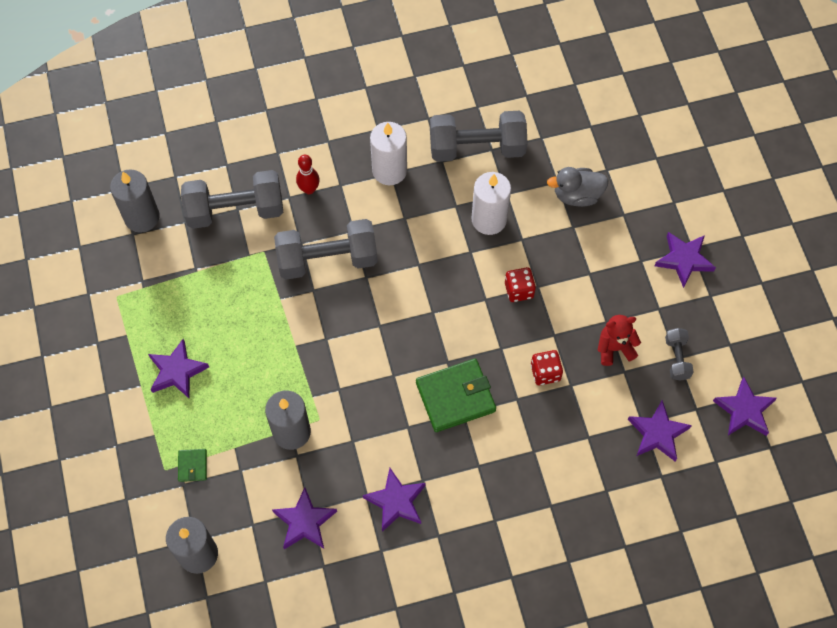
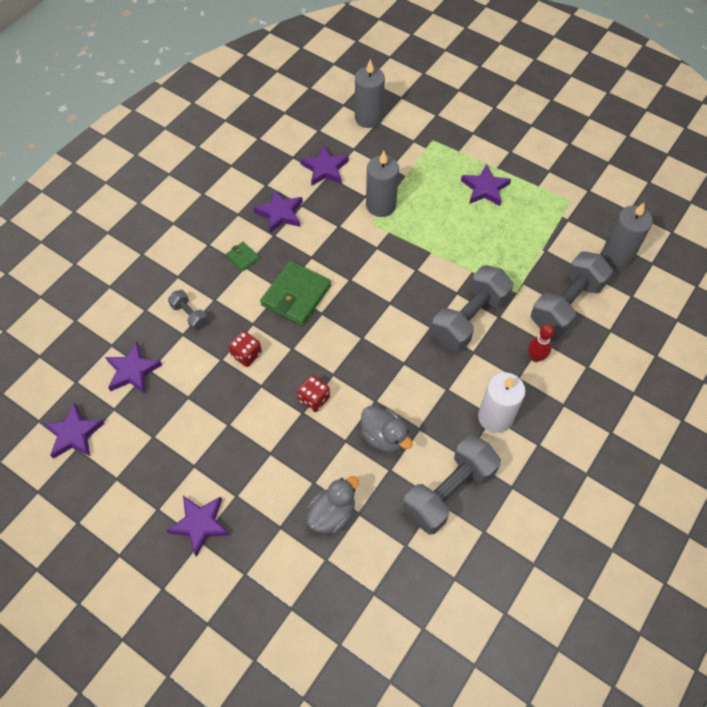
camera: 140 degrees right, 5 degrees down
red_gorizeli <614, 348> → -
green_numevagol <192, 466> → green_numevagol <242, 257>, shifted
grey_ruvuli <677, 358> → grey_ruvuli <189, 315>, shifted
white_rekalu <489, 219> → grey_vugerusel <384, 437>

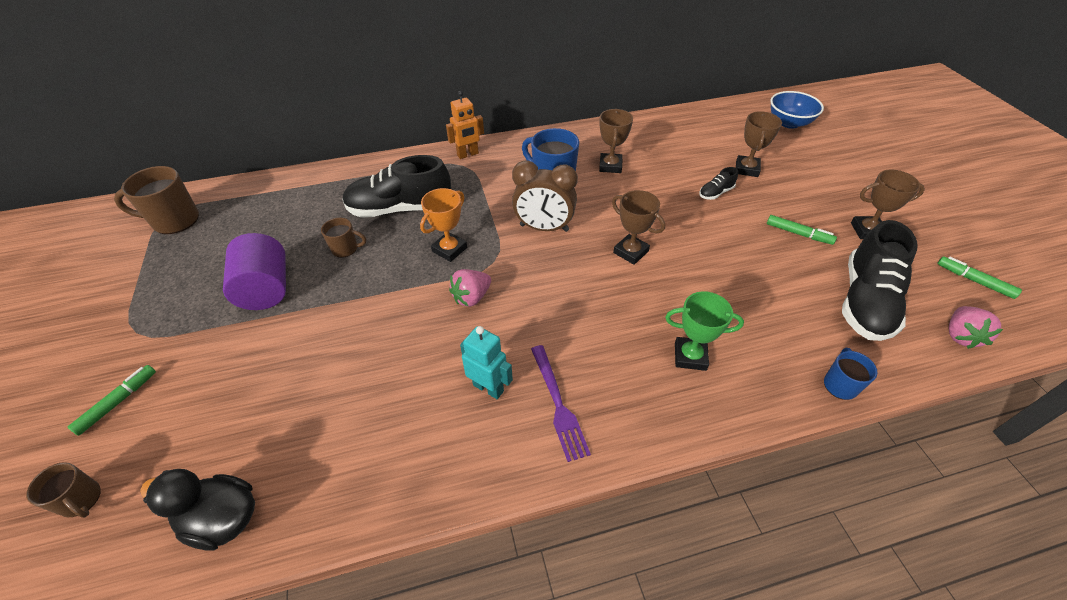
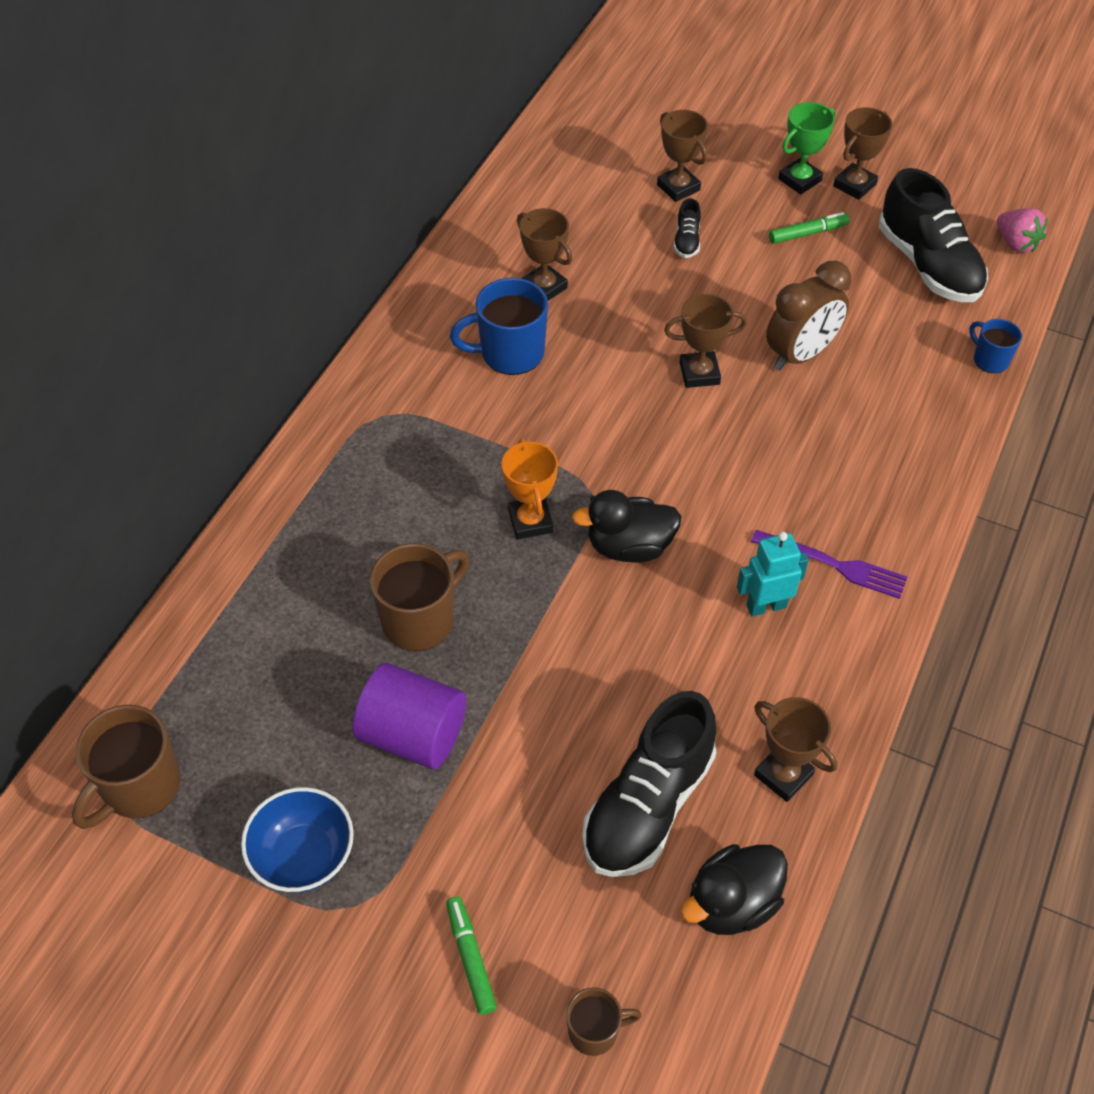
camera: 50 degrees left, 5 degrees up
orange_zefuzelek <468, 154> → -
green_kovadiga <974, 281> → -
- → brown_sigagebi <783, 775>
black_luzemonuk <400, 208> → black_luzemonuk <648, 805>, shifted
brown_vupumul <544, 228> → brown_vupumul <800, 355>, shifted
green_sigagebi <690, 356> → green_sigagebi <799, 180>, shifted
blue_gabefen <789, 123> → blue_gabefen <303, 857>, shifted
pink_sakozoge <471, 297> → black_vugerusel <629, 546>
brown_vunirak <346, 249> → brown_vunirak <420, 620>, x1.77

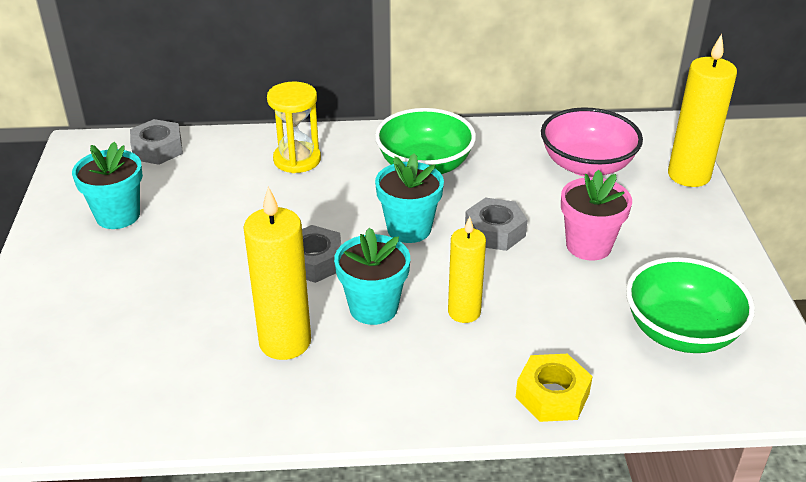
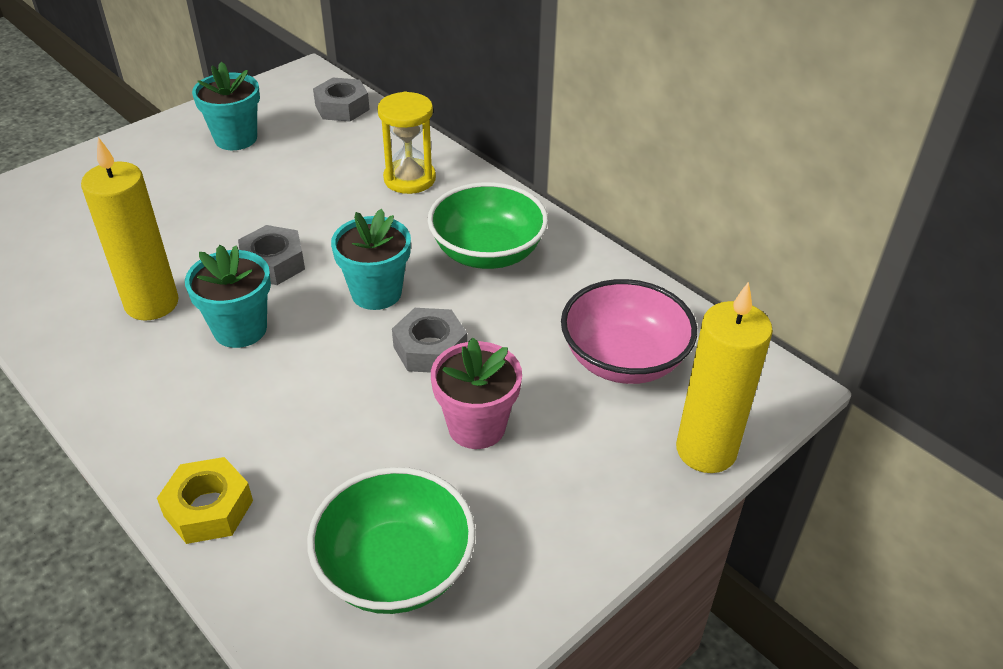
camera: 50 degrees right, 5 degrees up
yellow_rekalu <464, 312> → -

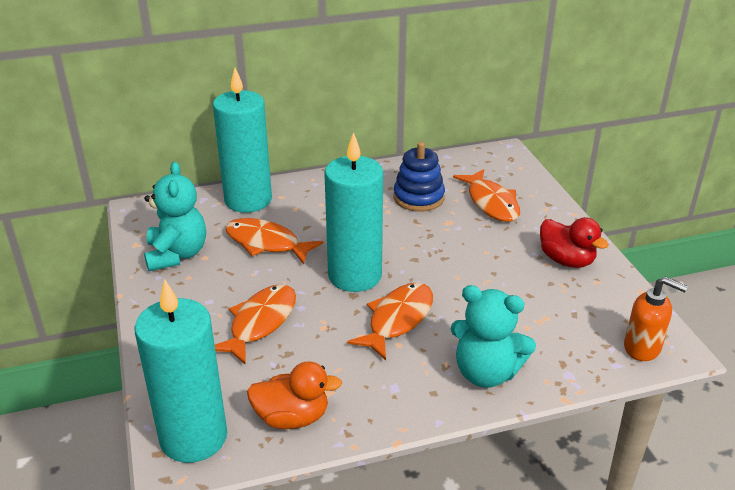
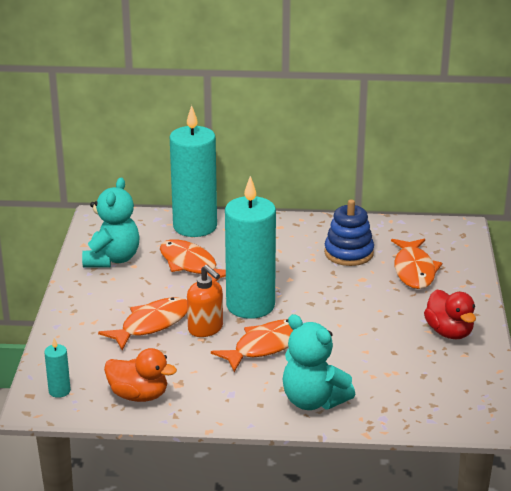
camera: 20 degrees right, 5 degrees down
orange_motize <642, 348> → orange_motize <206, 329>, shifted
turquoise_rekalu <193, 437> → turquoise_rekalu <59, 391>, x0.41

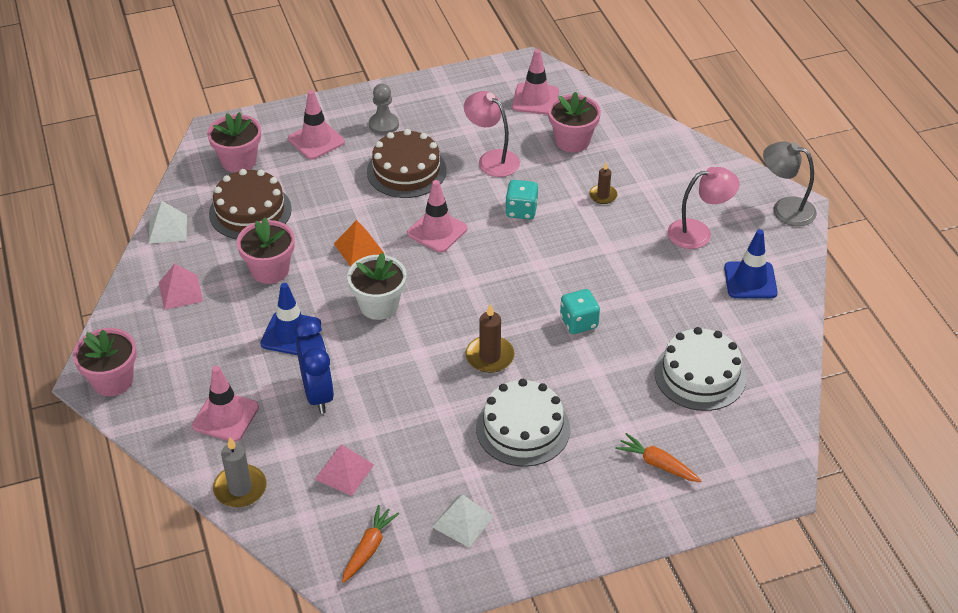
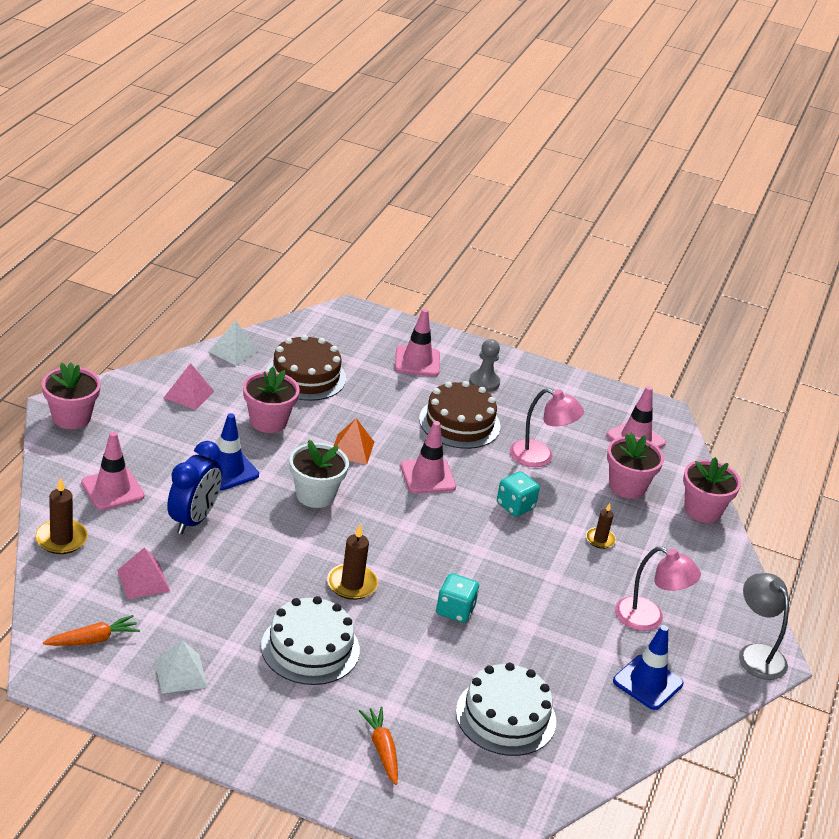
camera: 35 degrees right, 10 degrees down
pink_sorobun <239, 161> → pink_sorobun <702, 510>, shifted
grey_rekalu <240, 488> → brown_rekalu <61, 539>
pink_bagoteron <492, 159> → pink_bagoteron <540, 457>, 120 degrees clockwise

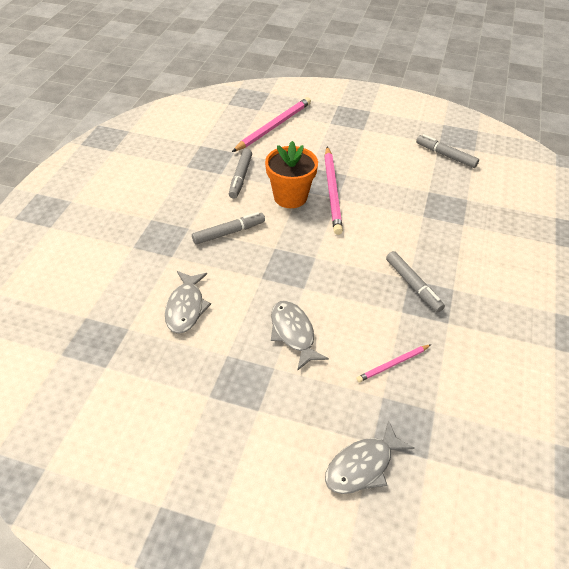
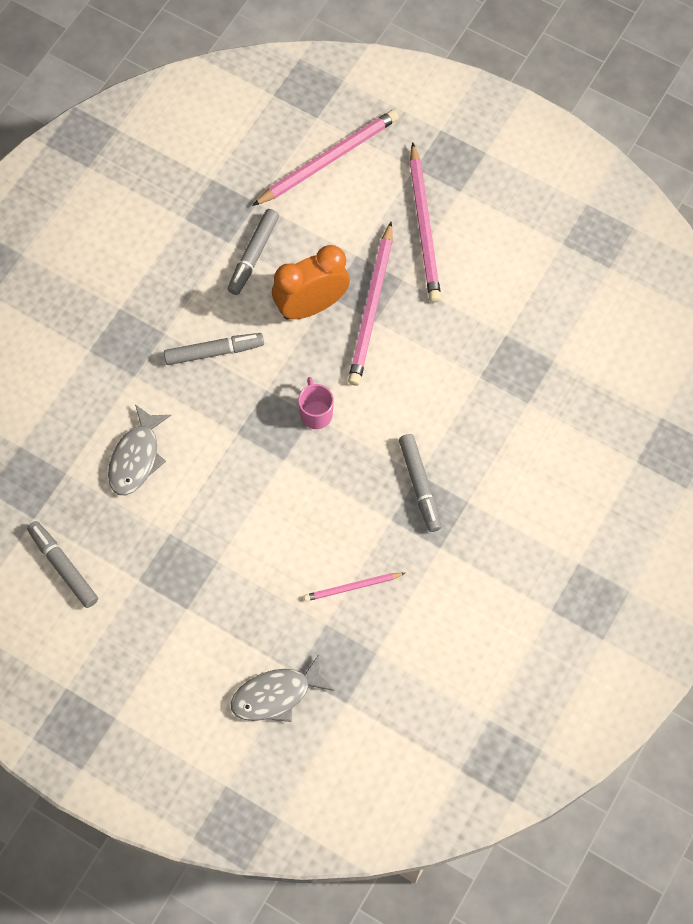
camera: 15 degrees right, 20 degrees up
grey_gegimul <293, 333> → -
- → pink_vunirak <316, 413>
- → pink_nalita <424, 226>
grey_kovadiga <445, 155> → grey_kovadiga <63, 567>, shifted
orange_sorobun <290, 197> → orange_vupumul <311, 306>

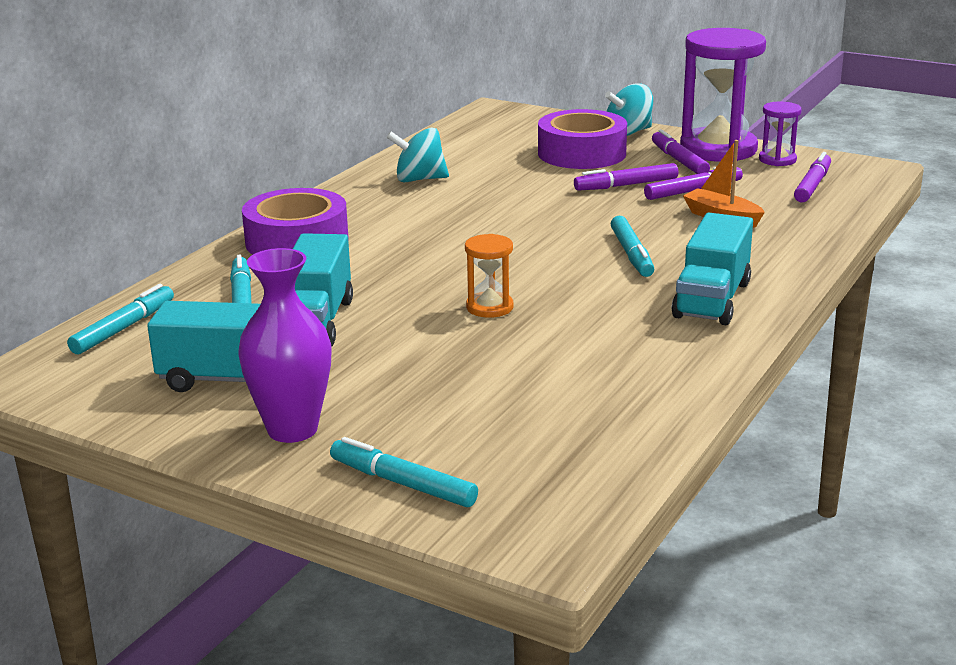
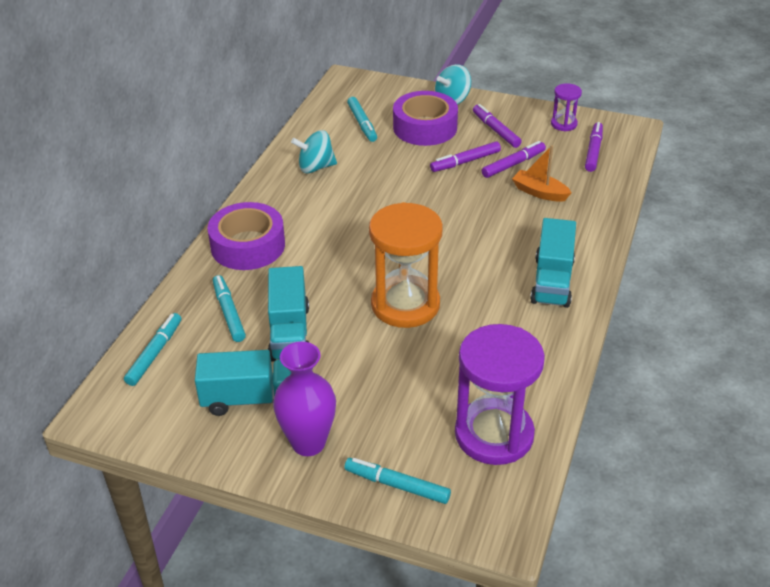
camera: 10 degrees left, 15 degrees up
turquoise_kovadiga <632, 254> → turquoise_kovadiga <362, 124>, shifted
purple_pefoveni <718, 149> → purple_pefoveni <494, 434>, shifted
orange_pefoveni <489, 307> → orange_pefoveni <405, 304>, x2.11

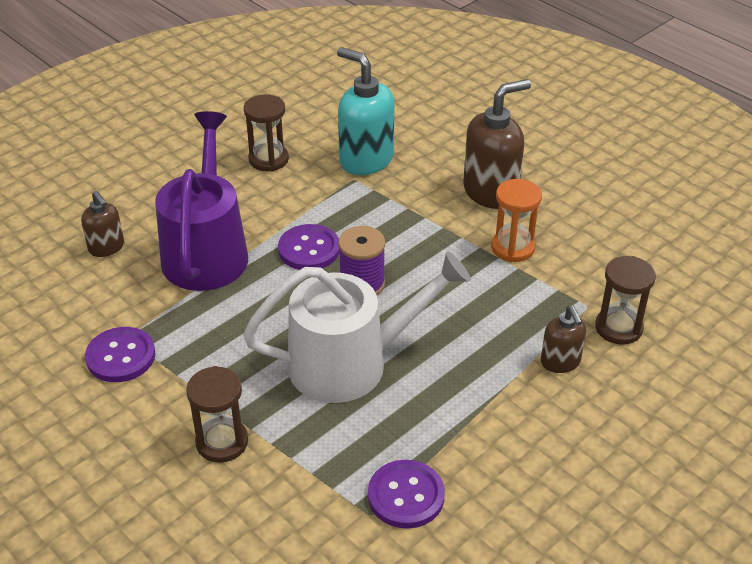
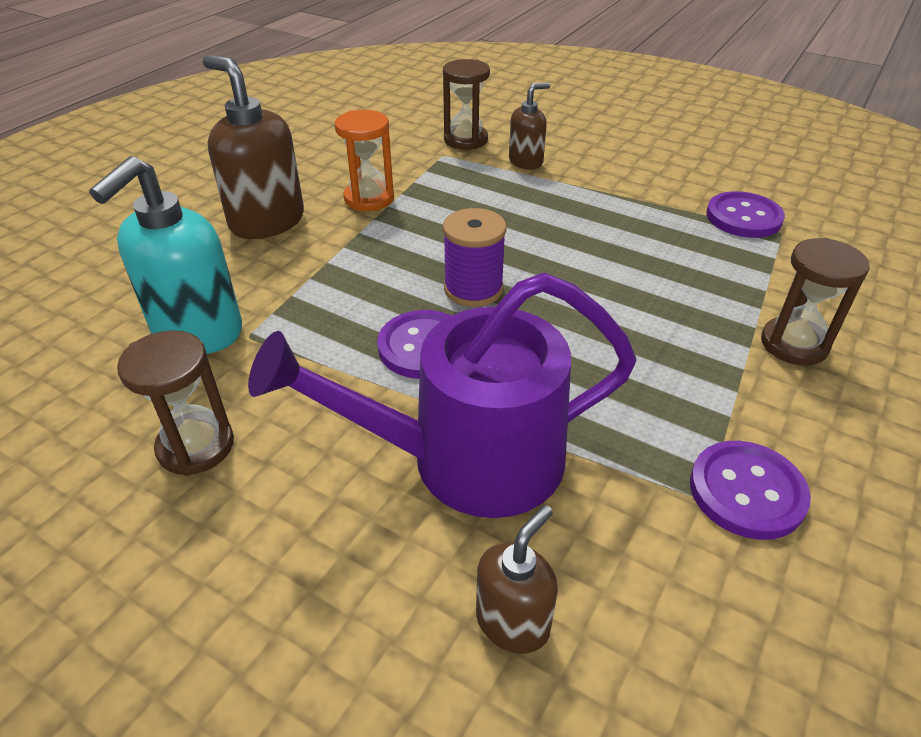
camera: 105 degrees left, 0 degrees up
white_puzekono <350, 363> → -

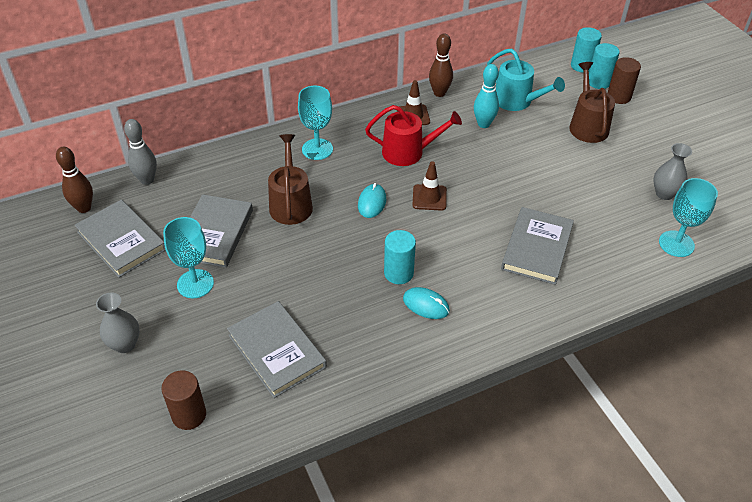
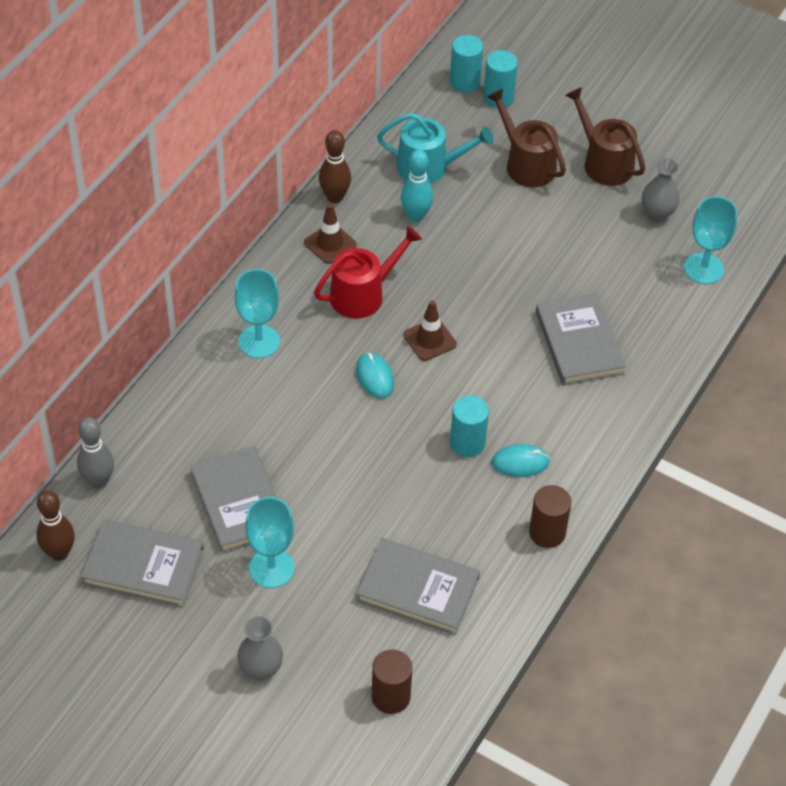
camera: 35 degrees left, 5 degrees up
brown_puzekono <290, 204> → brown_puzekono <604, 162>, shifted
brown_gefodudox <619, 97> → brown_gefodudox <547, 533>, shifted

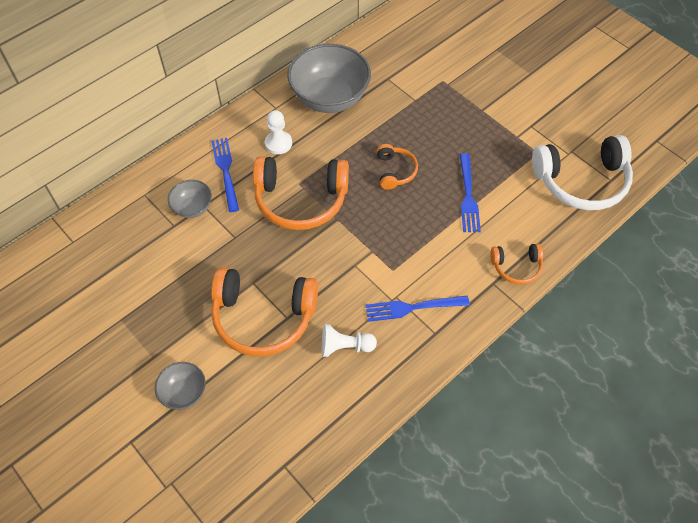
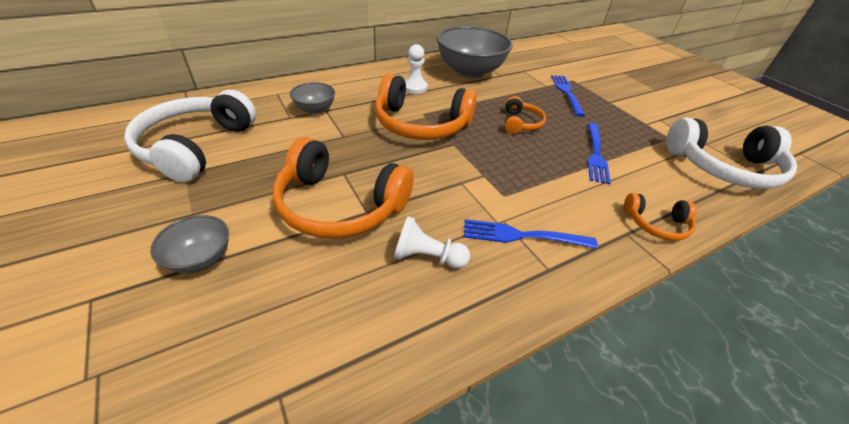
camera: 10 degrees right, 15 degrees down
- → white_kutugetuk <196, 146>
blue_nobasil <226, 171> → blue_nobasil <566, 93>, shifted

